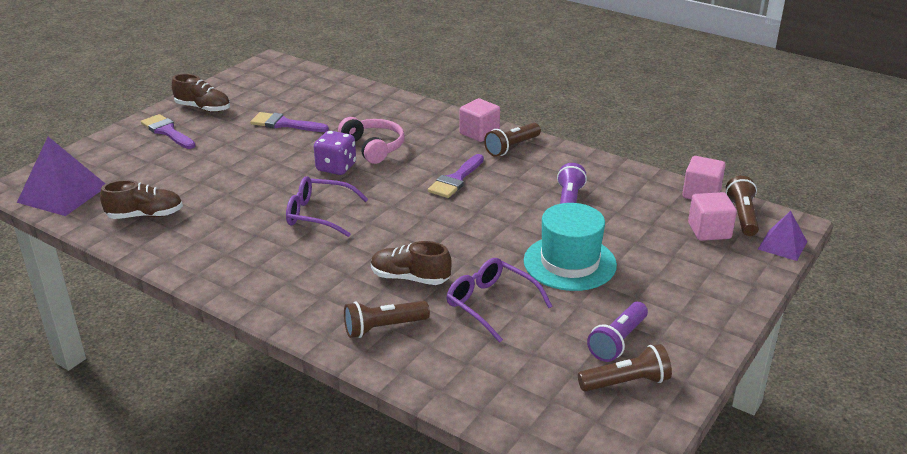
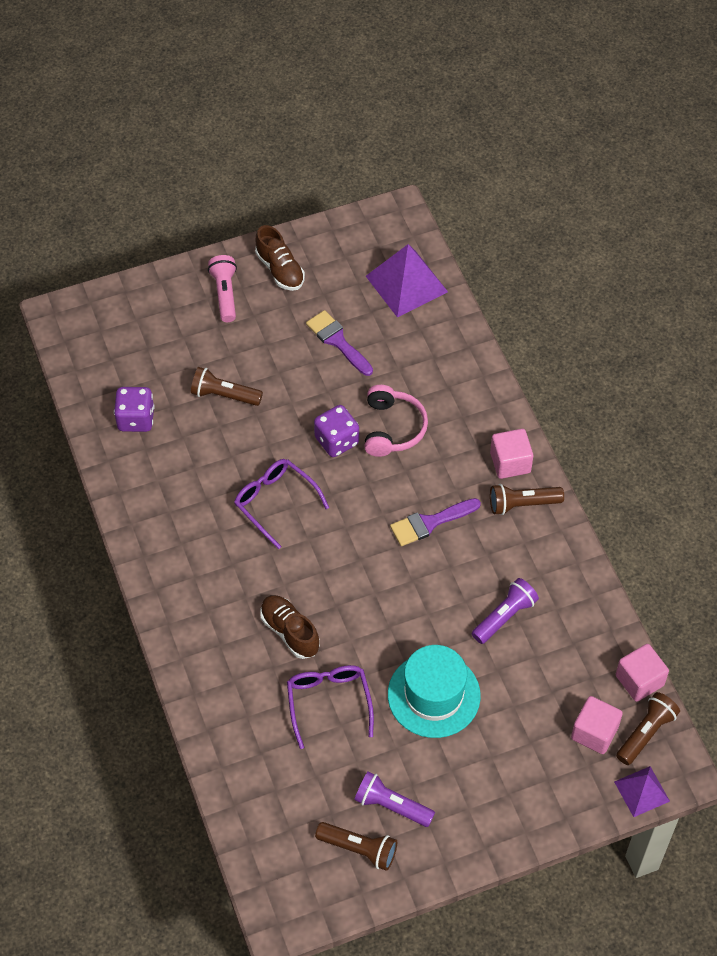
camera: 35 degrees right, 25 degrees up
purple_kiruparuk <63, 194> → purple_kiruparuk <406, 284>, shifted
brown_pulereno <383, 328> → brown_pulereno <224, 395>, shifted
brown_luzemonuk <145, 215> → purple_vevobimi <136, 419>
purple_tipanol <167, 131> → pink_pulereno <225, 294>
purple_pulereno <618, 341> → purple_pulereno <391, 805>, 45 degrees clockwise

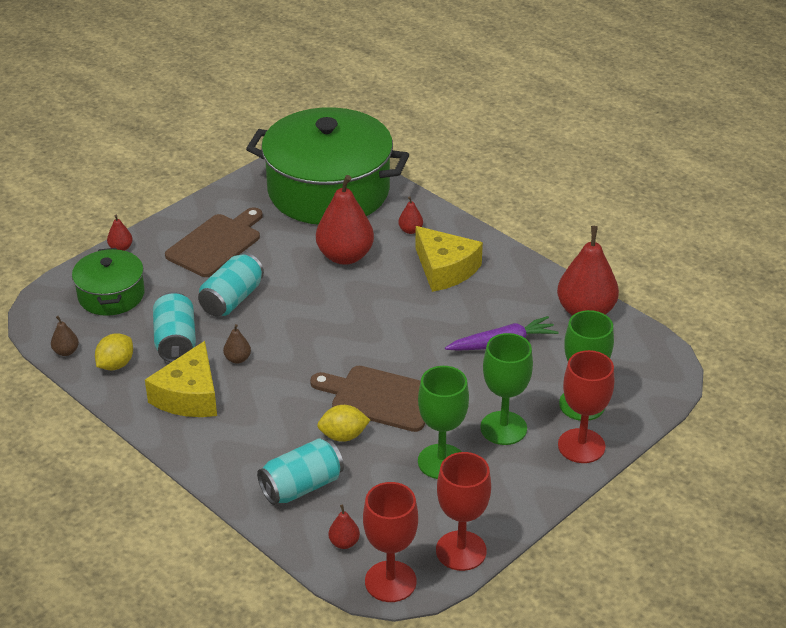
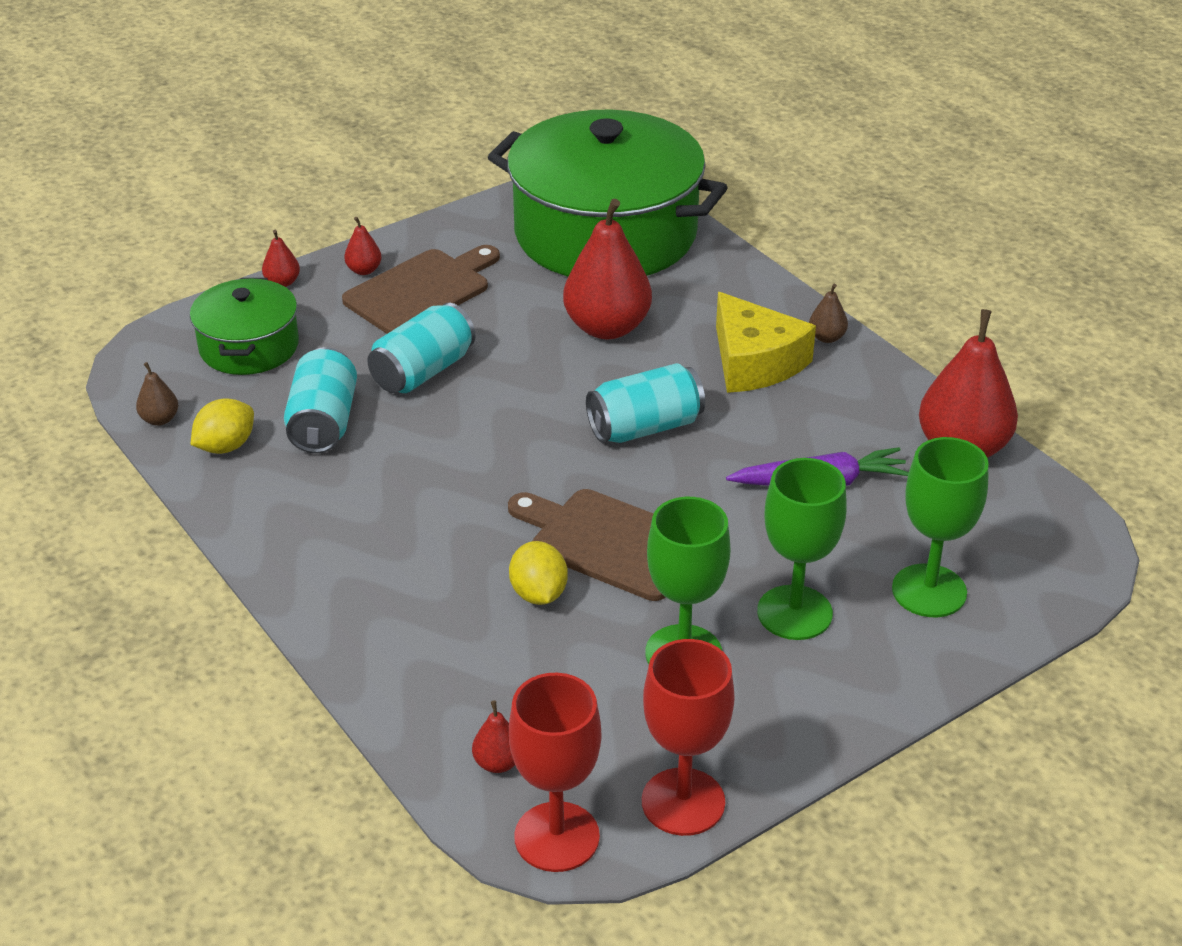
camera: 10 degrees right, 0 degrees up
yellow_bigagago <189, 396> → -
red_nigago <581, 446> → -
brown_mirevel <237, 359> → brown_mirevel <826, 337>, shifted
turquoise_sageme <301, 486> → turquoise_sageme <645, 427>, shifted
red_mirevel <410, 230> → red_mirevel <364, 270>, shifted
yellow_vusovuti <343, 436> → yellow_vusovuti <538, 594>, 75 degrees clockwise

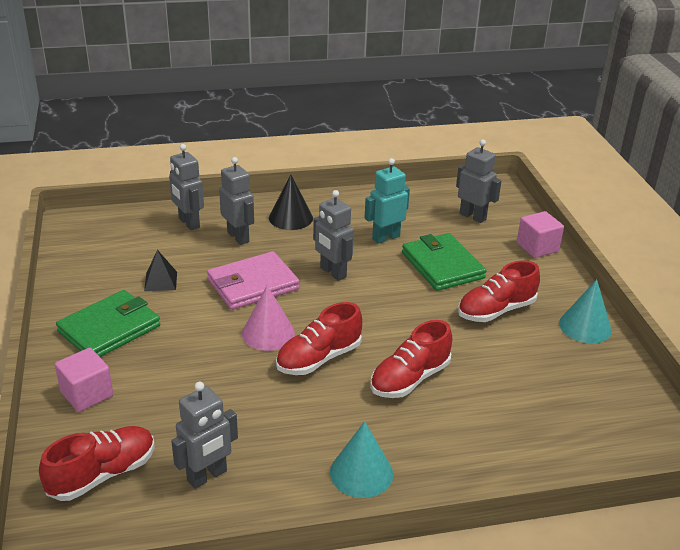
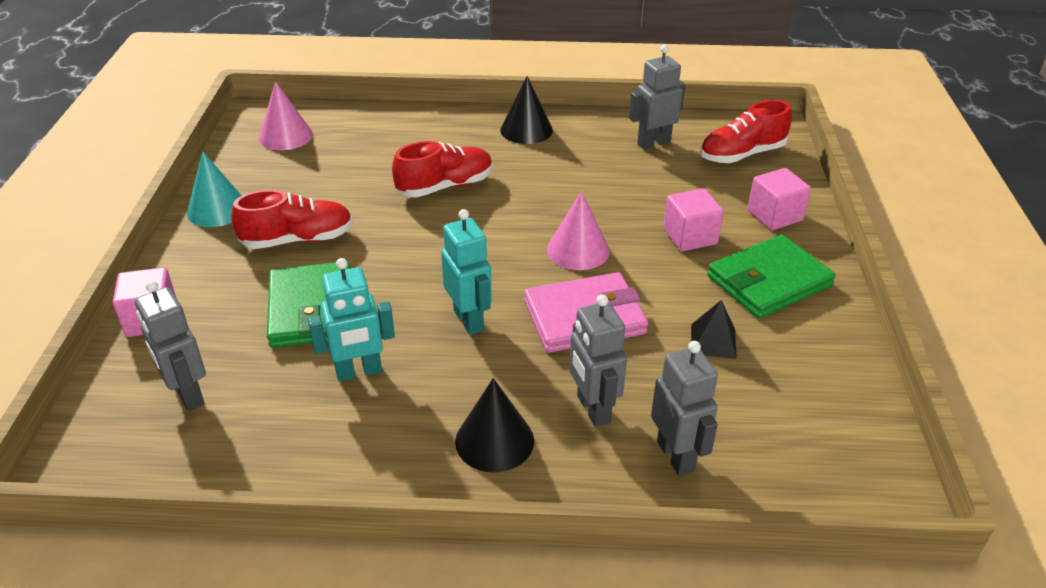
camera: 165 degrees left, 5 degrees up
red_luzemonuk <319, 358> → -
- → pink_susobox <285, 136>
- → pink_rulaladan <690, 236>
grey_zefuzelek <332, 272> → turquoise_zefuzelek <469, 320>
turquoise_susobox <361, 473> → black_susobox <526, 130>

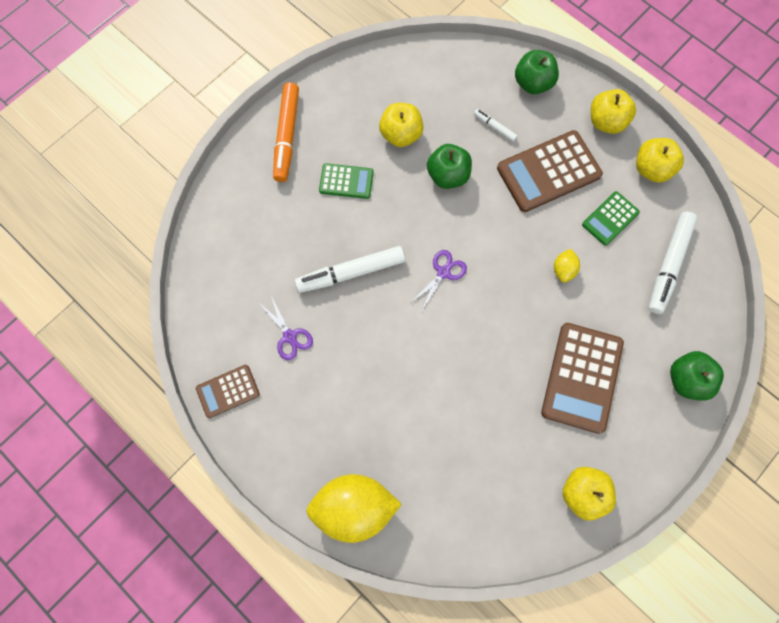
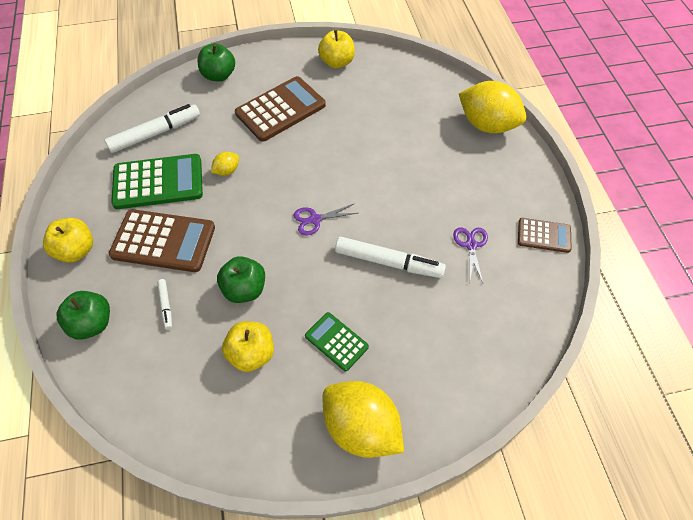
camera: 145 degrees left, 15 degrees down
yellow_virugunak <651, 169> → -
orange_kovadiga <287, 136> → yellow_vusovuti <361, 428>
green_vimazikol <610, 218> → green_vimazikol <158, 182>, x1.79

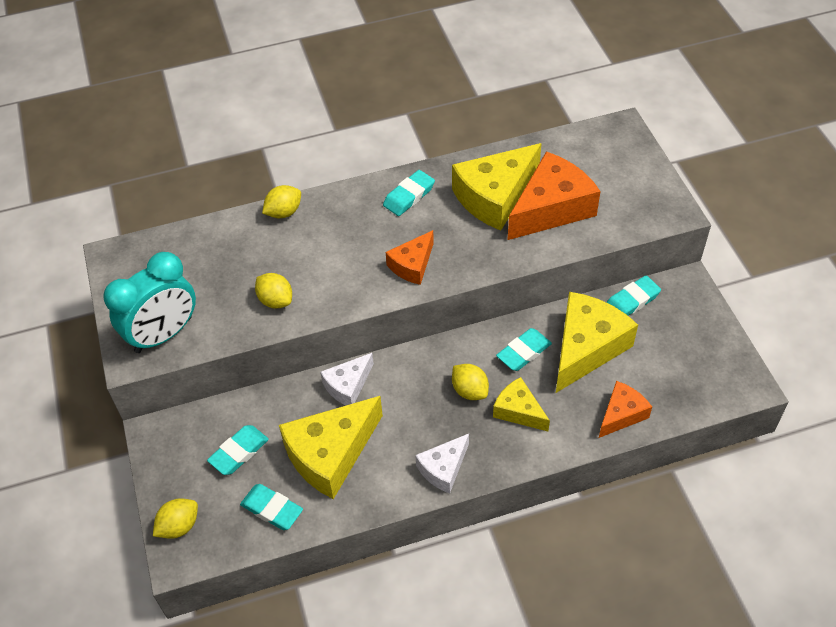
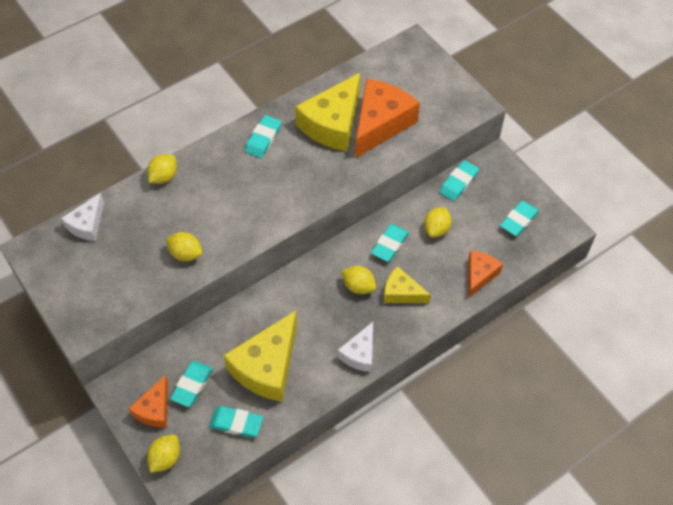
camera: 20 degrees left, 5 degrees up
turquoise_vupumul <164, 335> → -
- → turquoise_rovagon <519, 220>
white_bigagago <348, 386> → white_bigagago <87, 224>, shifted
orange_bigagago <412, 265> → orange_bigagago <154, 409>, shifted
yellow_bigagago <586, 348> → yellow_vusovuti <436, 229>

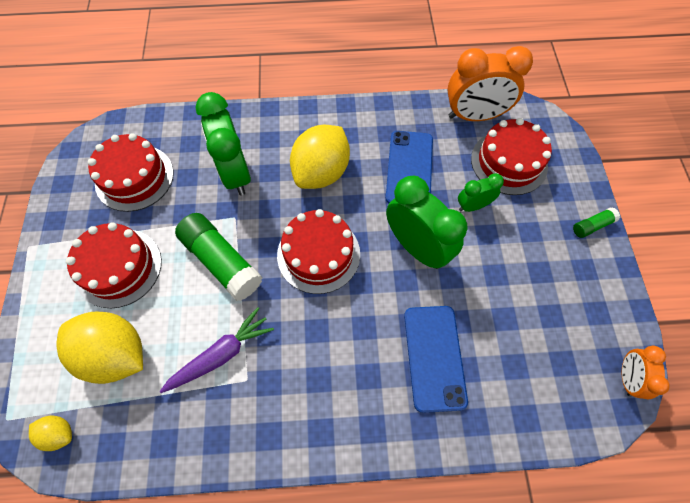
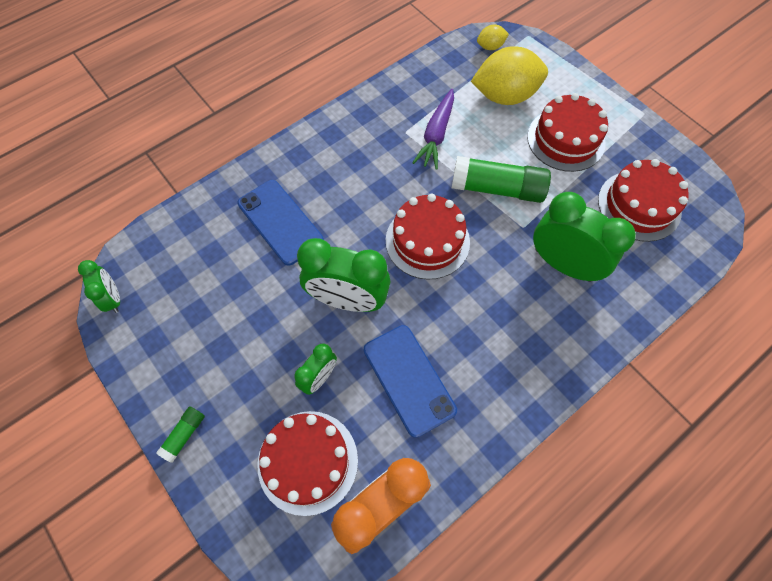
camera: 145 degrees right, 0 degrees up
yellow_vusovuti <321, 172> → -
orange_vupumul <627, 377> → green_vupumul <113, 298>

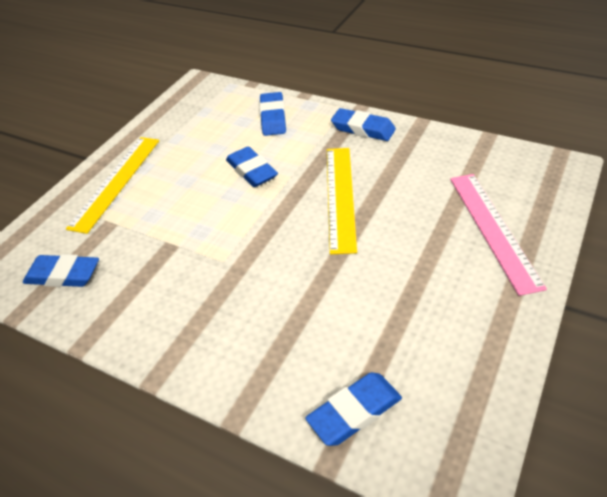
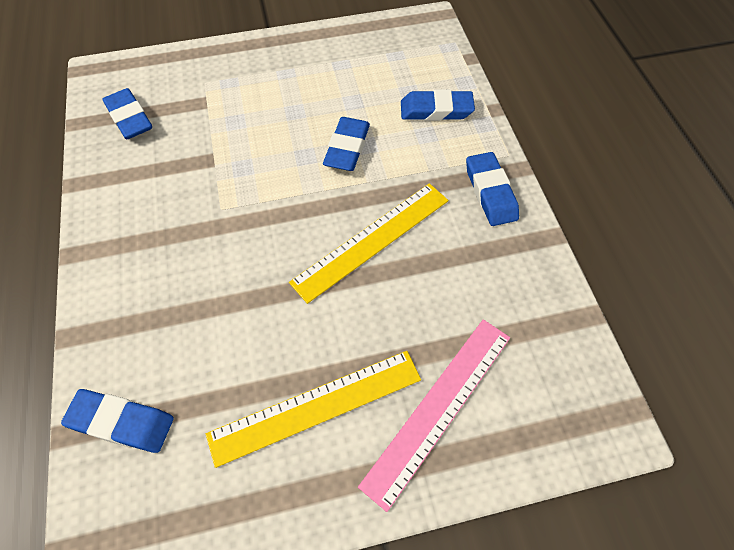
camera: 45 degrees right, 15 degrees up
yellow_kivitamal <116, 182> → yellow_kivitamal <316, 406>, shifted
blue_rovagon <273, 118> → blue_rovagon <436, 110>, 45 degrees clockwise

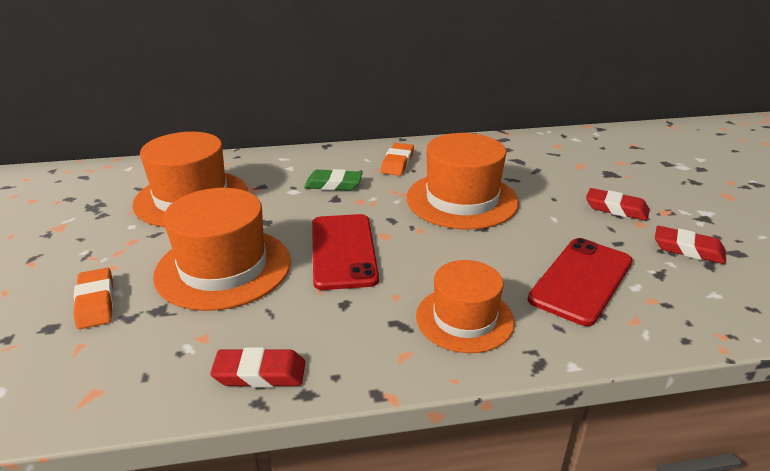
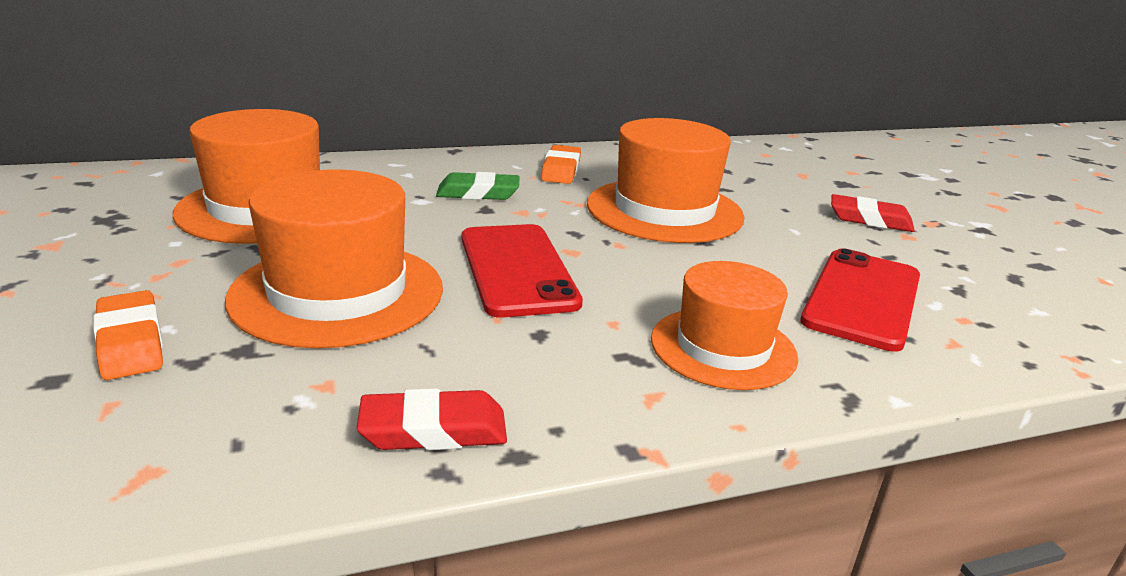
camera: 10 degrees left, 5 degrees down
red_rovagon <688, 249> → -

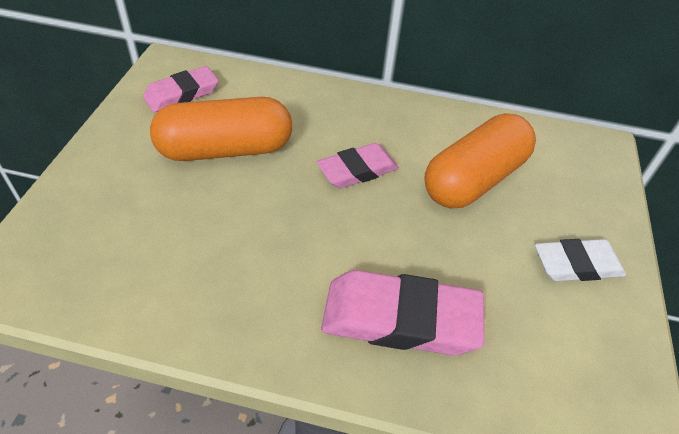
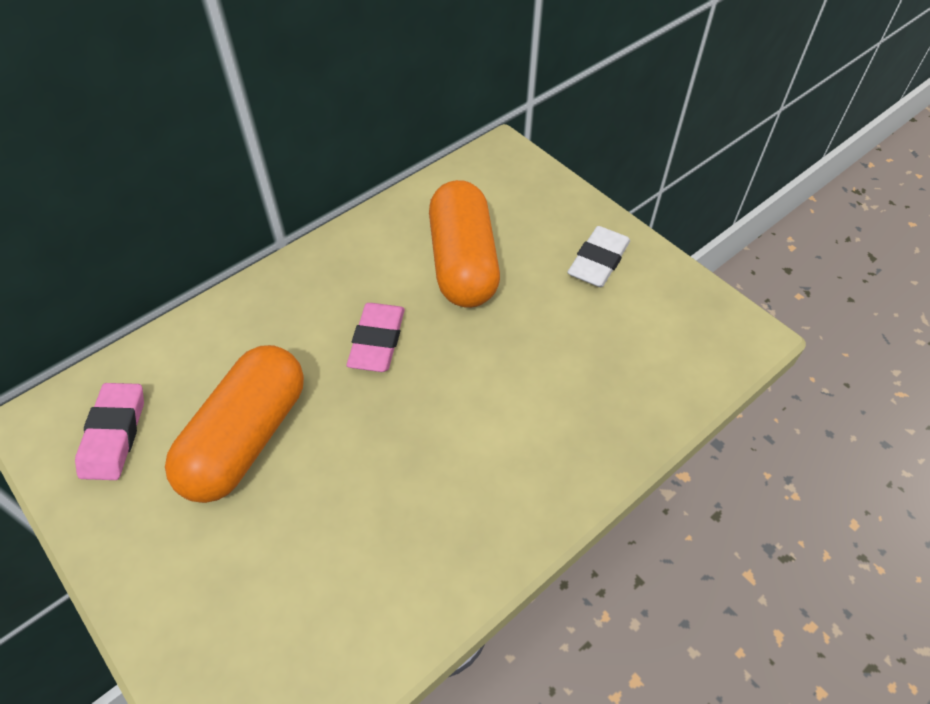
camera: 50 degrees left, 5 degrees up
pink_rovagon <400, 318> → -

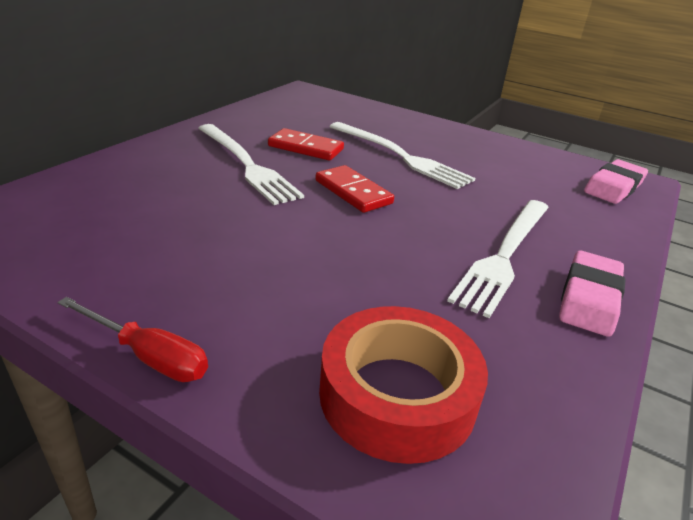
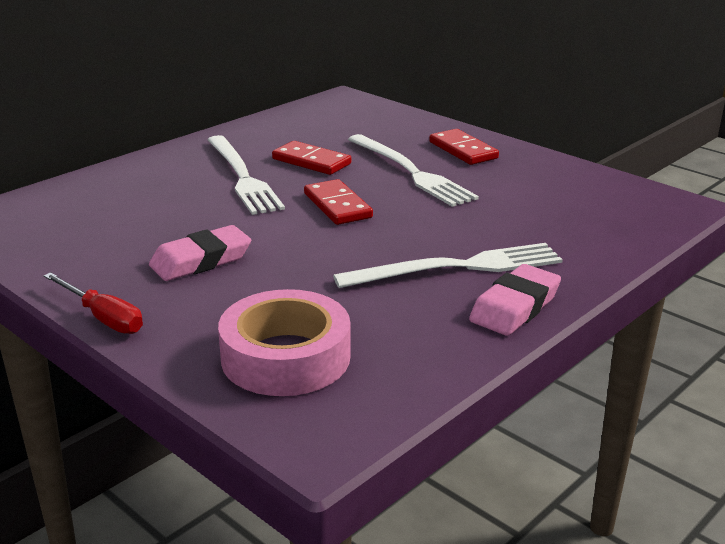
camera: 15 degrees right, 5 degrees down
- → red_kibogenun <463, 150>
pink_rovagon <613, 187> → pink_rovagon <201, 261>, shifted
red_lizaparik <397, 395> → pink_lizaparik <285, 357>
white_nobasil <505, 255> → white_nobasil <457, 267>, 150 degrees counterclockwise

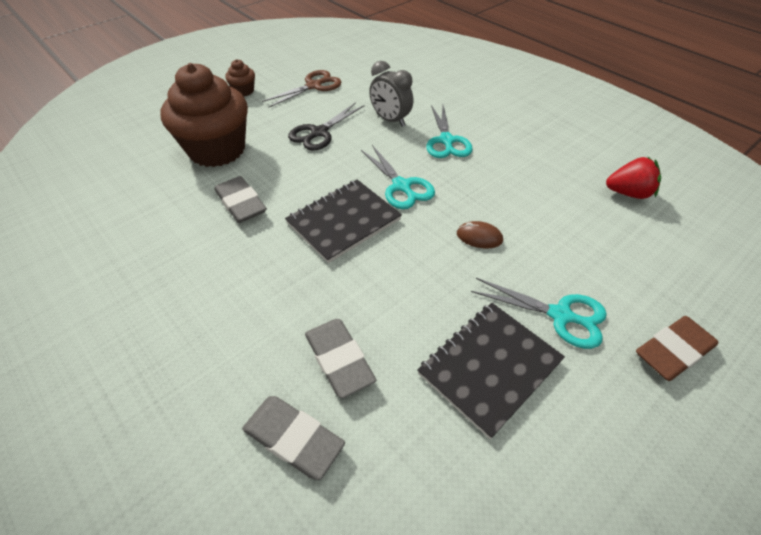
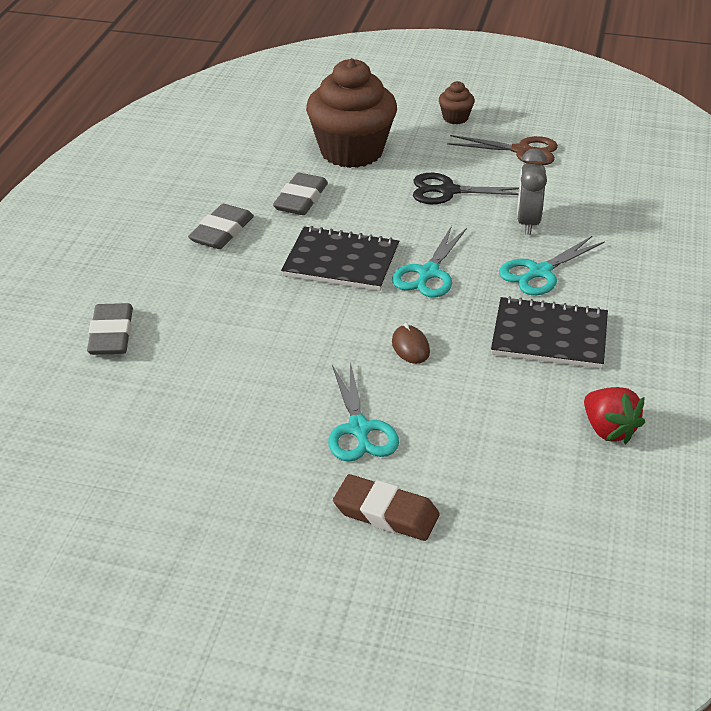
camera: 55 degrees right, 10 degrees down
grey_rovagon <339, 359> → grey_rovagon <222, 232>, shifted
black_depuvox <489, 367> → black_depuvox <549, 336>, shifted

